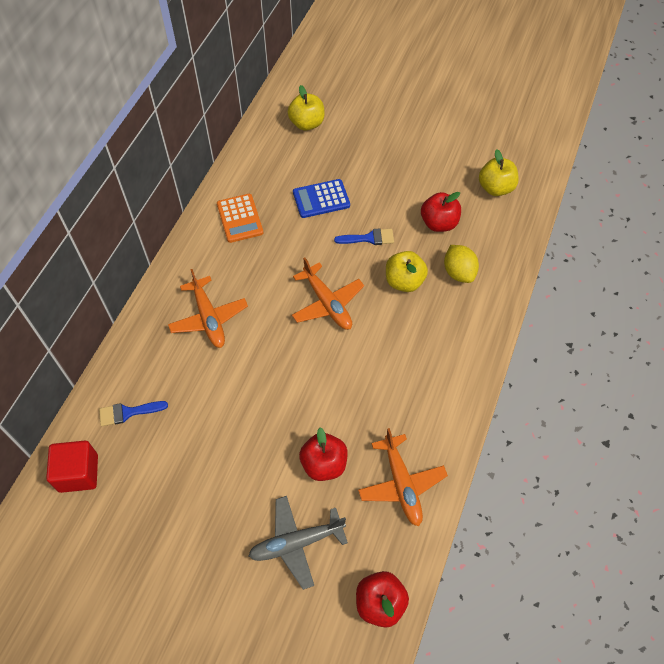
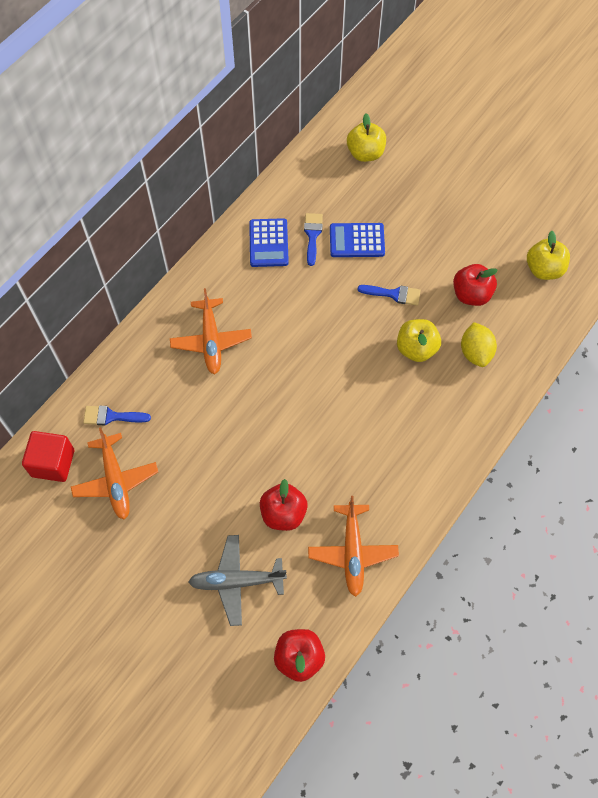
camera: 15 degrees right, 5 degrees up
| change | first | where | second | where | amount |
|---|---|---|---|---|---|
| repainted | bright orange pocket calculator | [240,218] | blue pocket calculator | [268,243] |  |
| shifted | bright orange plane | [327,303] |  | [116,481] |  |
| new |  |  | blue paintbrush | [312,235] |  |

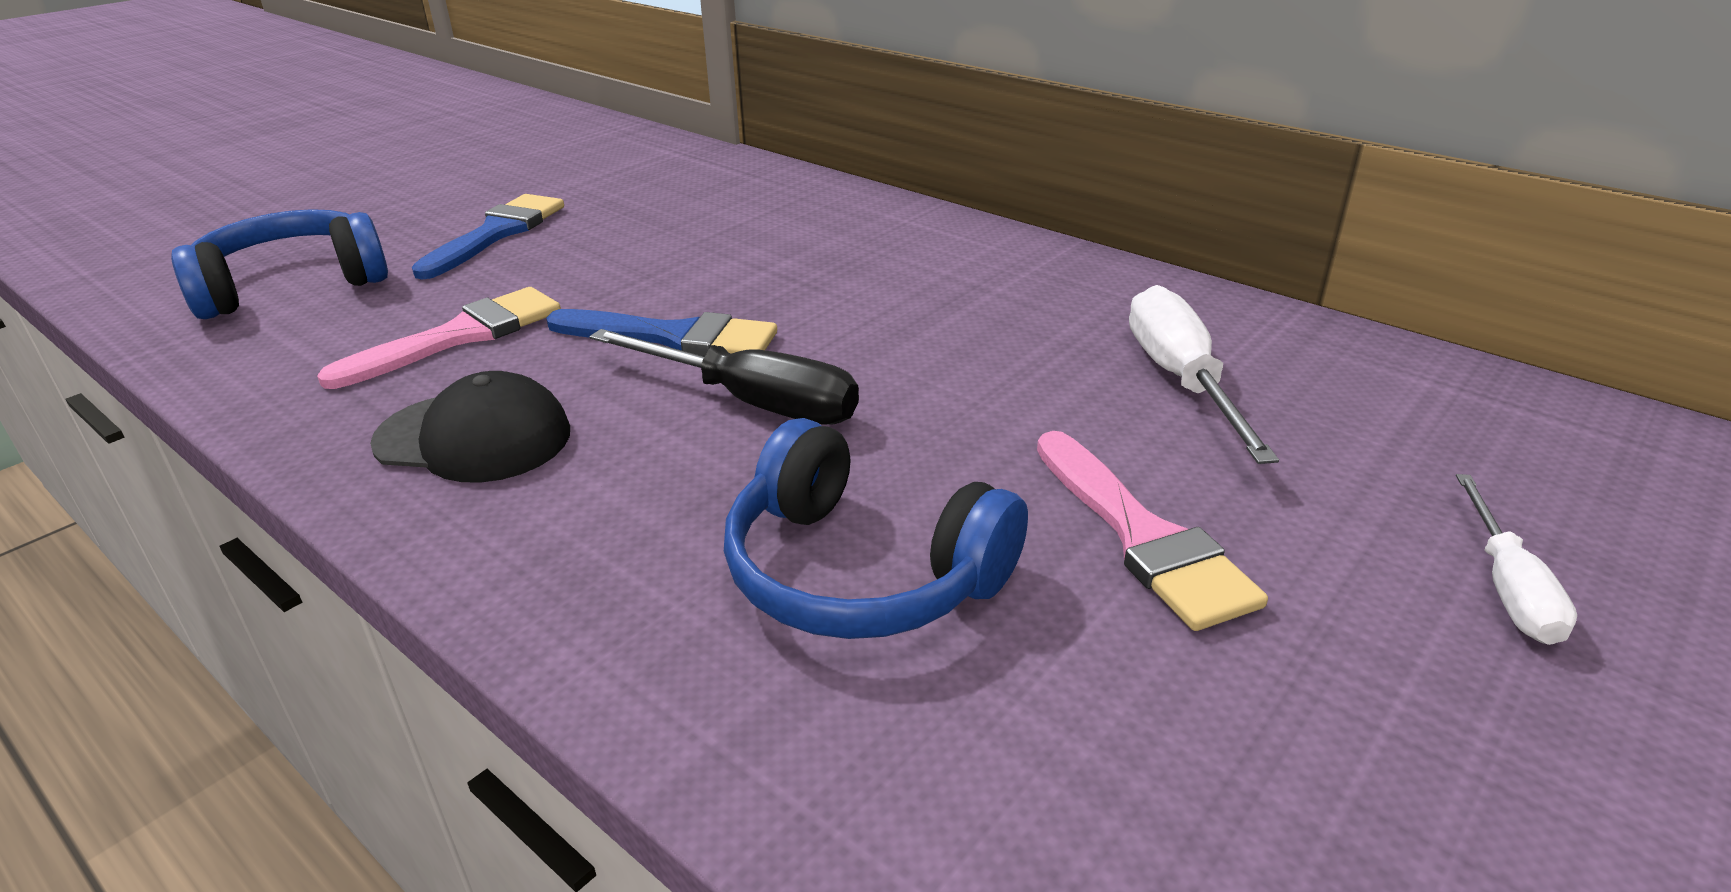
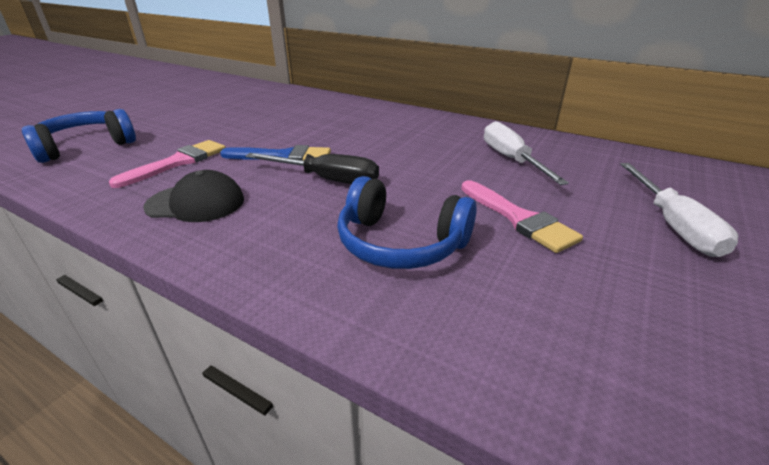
camera: 10 degrees left, 0 degrees up
| change | first | where | second | where | amount |
|---|---|---|---|---|---|
| gone | blue paintbrush | [496,233] |  |  |  |
| scaled | white hand screwdriver | [1507,587] |  | [672,225] | x1.60 |

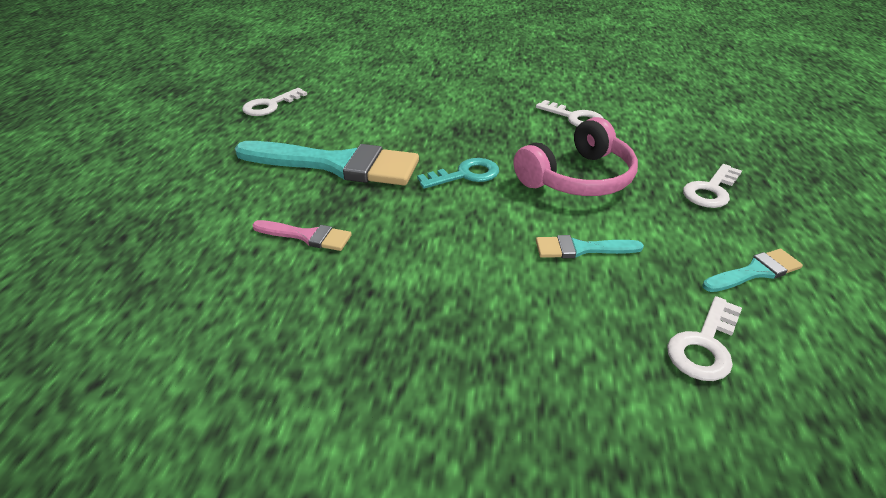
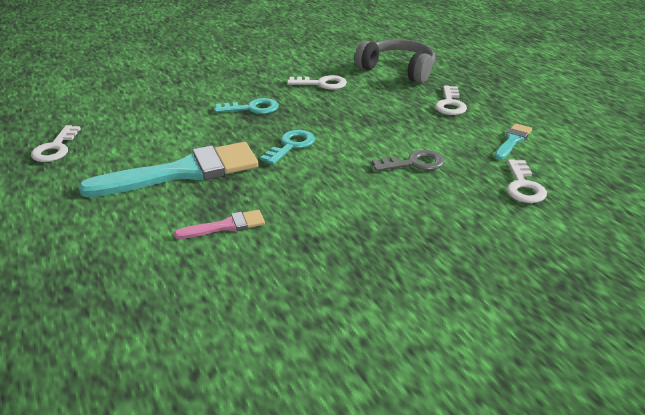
camera: 35 degrees left, 5 degrees down
| change | first | where | second | where | amount |
|---|---|---|---|---|---|
| gone | rose-pink headset | [577,178] |  |  |  |
| swapped | aqua paintbrush | [581,249] | ash-grey latchkey | [414,163] |  |
| new |  |  | aqua latchkey | [252,108] |  |
| new |  |  | ash-grey headset | [398,70] |  |

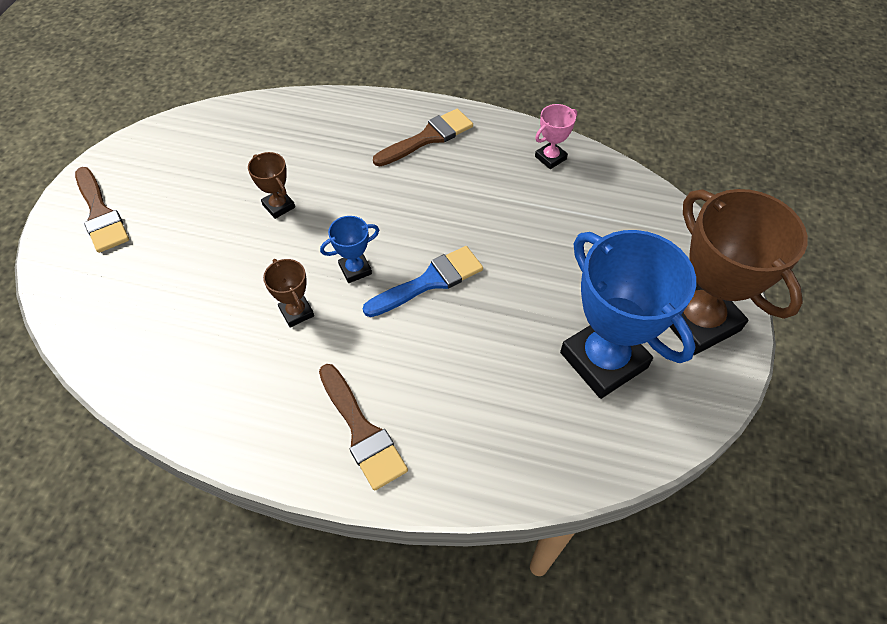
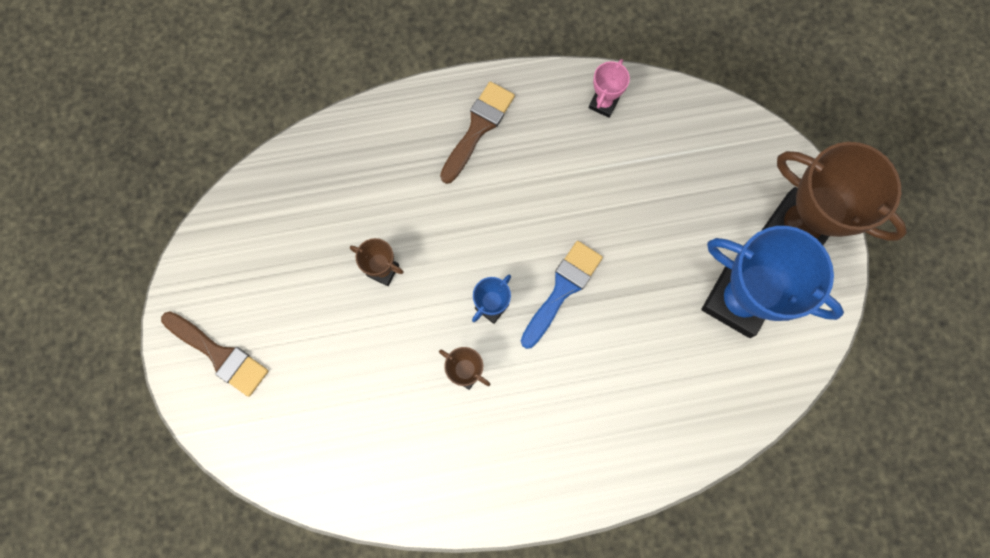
camera: 25 degrees left, 20 degrees up
| change | first | where | second | where | amount |
|---|---|---|---|---|---|
| gone | russet paintbrush | [362,431] |  |  |  |

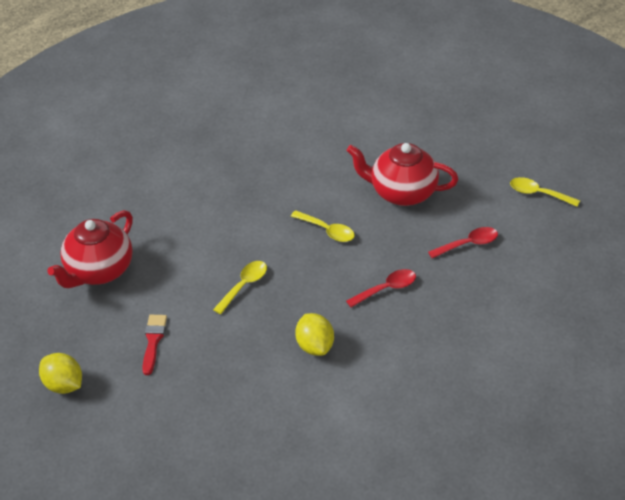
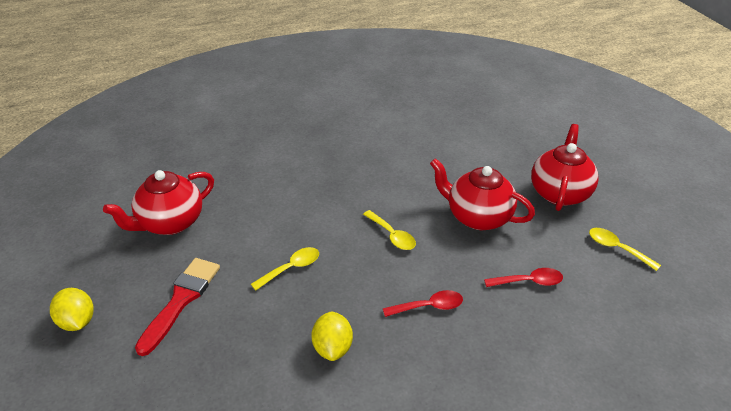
camera: 15 degrees right, 5 degrees down
| change | first | where | second | where | amount |
|---|---|---|---|---|---|
| scaled | red paintbrush | [153,341] |  | [181,300] | x1.63 |
| new |  |  | red china teapot | [560,193] |  |

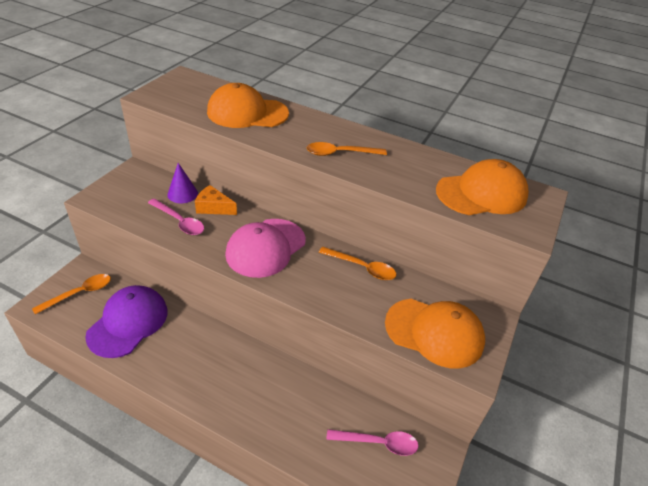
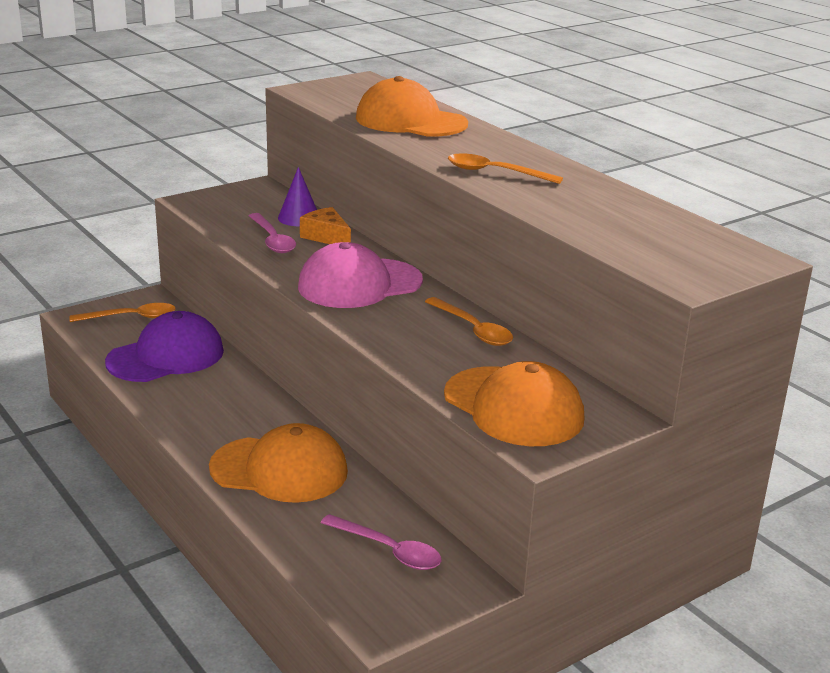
camera: 30 degrees right, 15 degrees down
| change | first | where | second | where | amount |
|---|---|---|---|---|---|
| shifted | bright orange baseball cap | [481,193] |  | [279,470] |  |

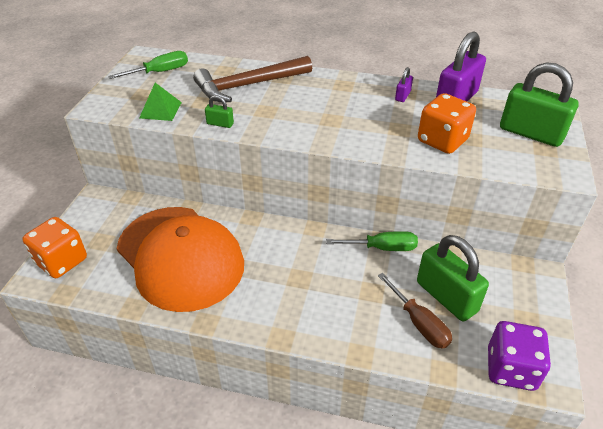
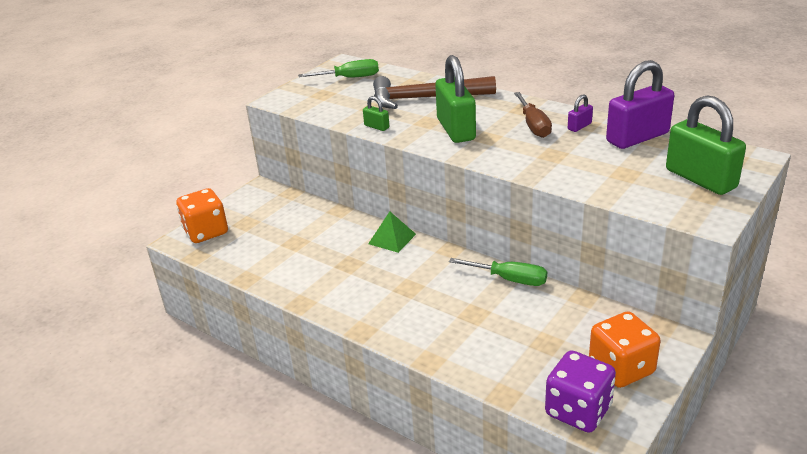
camera: 25 degrees right, 10 degrees down
| change | first | where | second | where | amount |
|---|---|---|---|---|---|
| gone | bright orange baseball cap | [180,257] |  |  |  |
| shifted | leaf-green pyramid shape | [160,110] |  | [392,239] |  |
| shifted | russet hand screwdriver | [419,323] |  | [533,125] |  |
| shifted | leaf-green lock | [446,297] |  | [456,129] |  |
| shifted | bright orange game die | [442,141] |  | [621,368] |  |

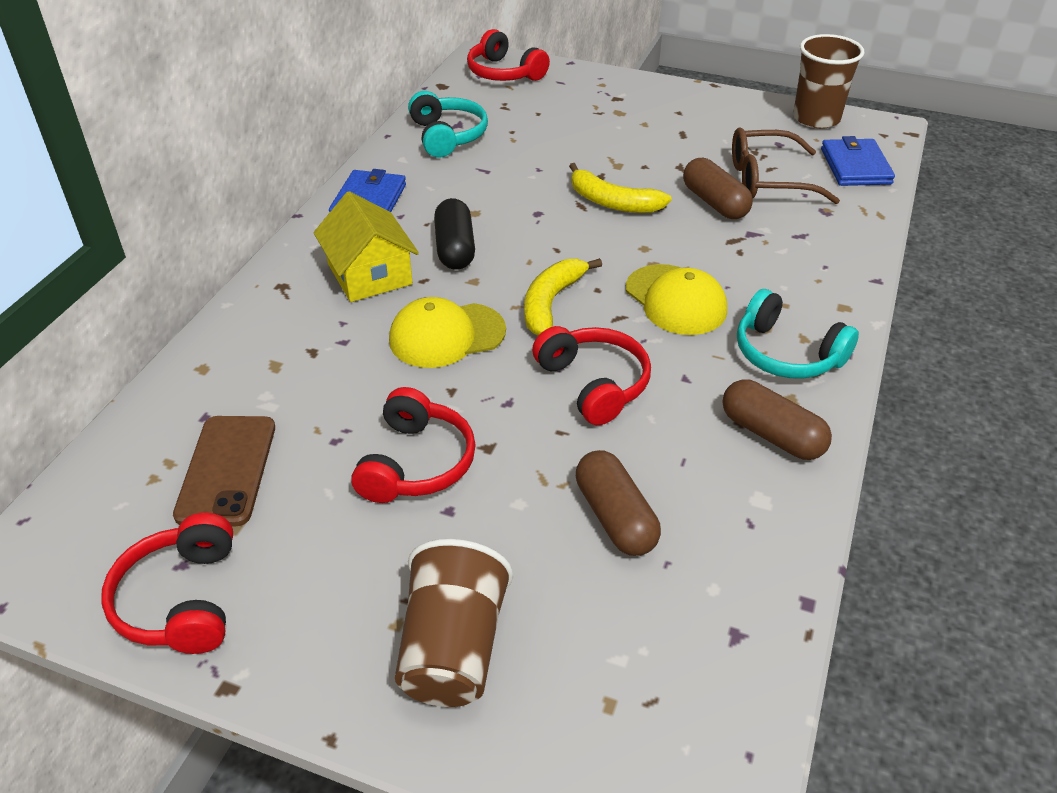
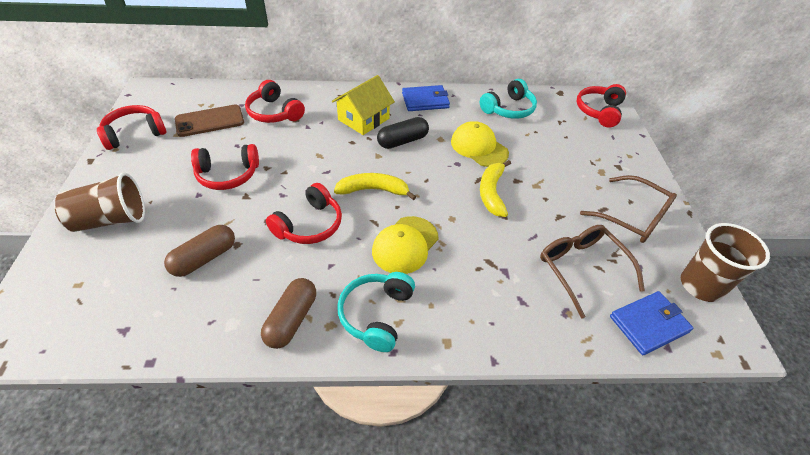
camera: 65 degrees right, 5 degrees up
| change | first | where | second | where | amount |
|---|---|---|---|---|---|
| shifted | bright yellow baseball cap | [446,335] |  | [479,147] |  |
| gone | russet pill shape | [714,203] |  |  |  |
| new |  |  | red headset | [274,112] |  |
| new |  |  | russet glasses | [633,217] |  |

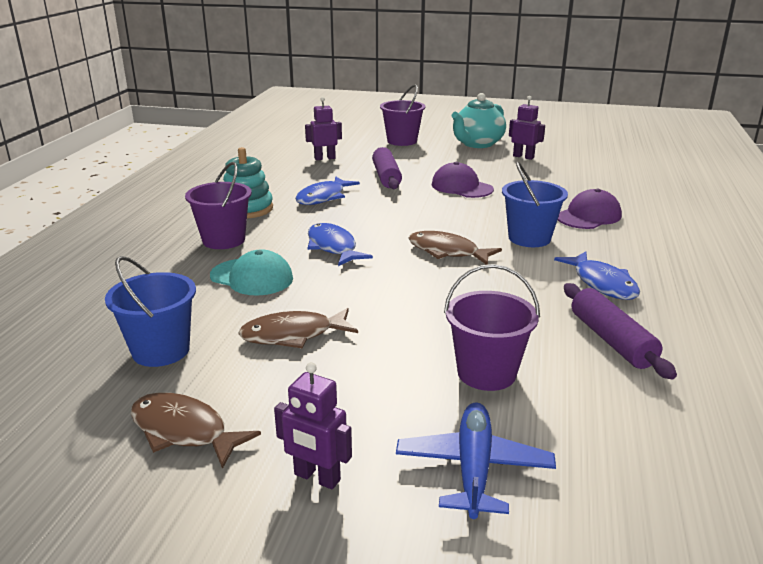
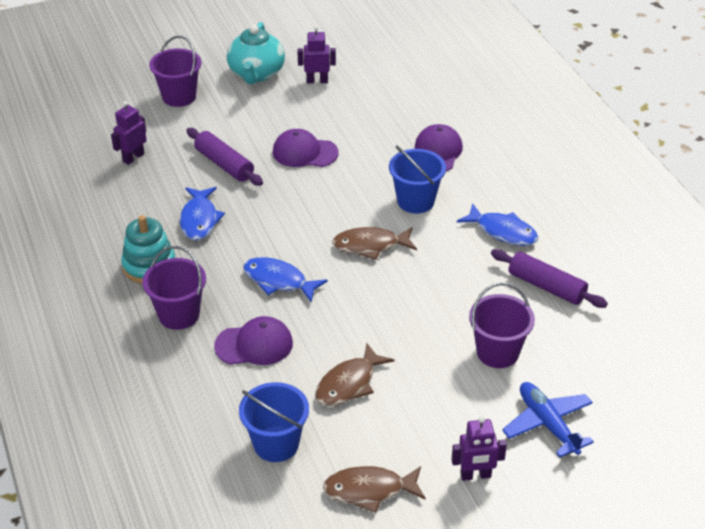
camera: 35 degrees left, 15 degrees up
| change | first | where | second | where | amount |
|---|---|---|---|---|---|
| repainted | aqua baseball cap | [252,277] | purple baseball cap | [254,345] |  |

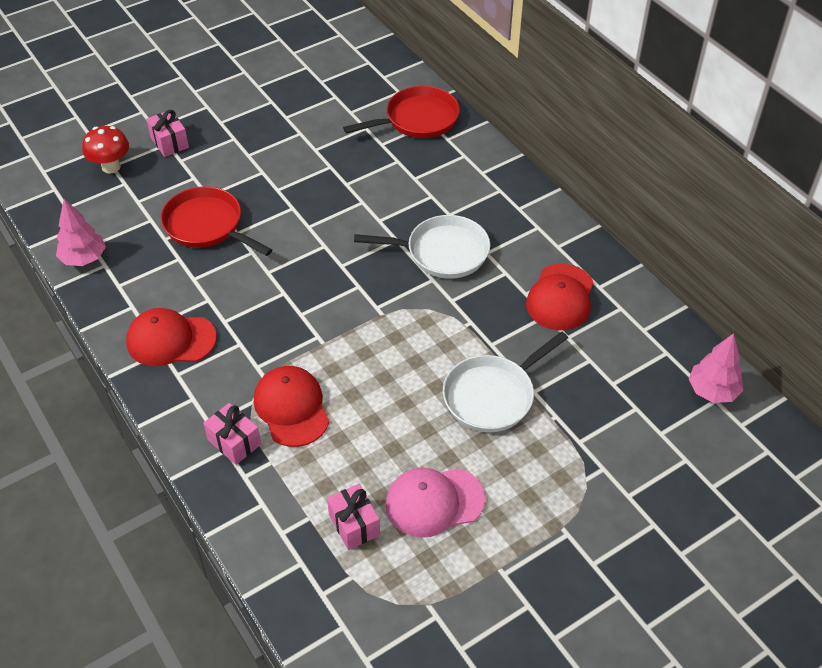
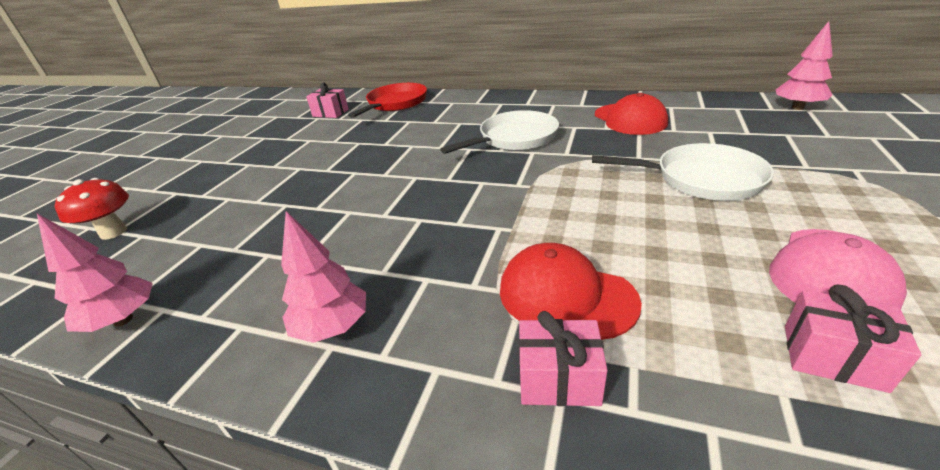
camera: 35 degrees left, 15 degrees down
| change | first | where | second | where | amount |
|---|---|---|---|---|---|
| swapped | red baseball cap | [171,340] | rose-pink fir tree | [332,327] |  |
| shifted | rose-pink present | [169,142] |  | [330,113] |  |
| gone | red skillet | [207,226] |  |  |  |
| rotated | white skillet | [493,395] |  | [701,179] | 90 degrees counterclockwise |

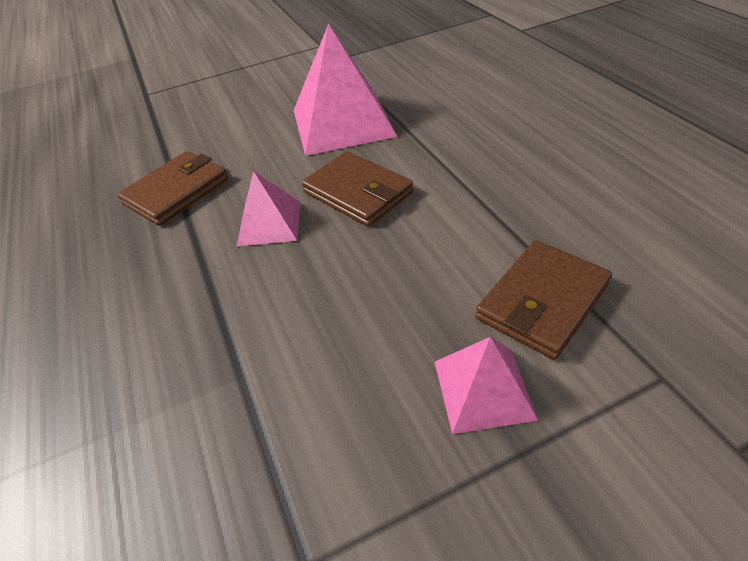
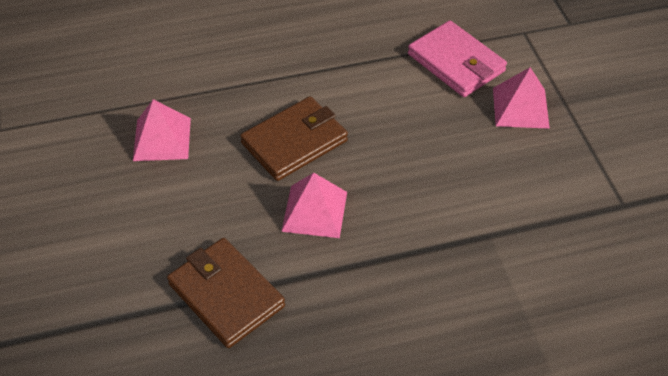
camera: 85 degrees left, 5 degrees up
| change | first | where | second | where | amount |
|---|---|---|---|---|---|
| scaled | rose-pink pyramid shape | [342,122] |  | [162,139] | x0.54 |
| repainted | russet card wallet | [542,301] | rose-pink card wallet | [456,63] |  |

